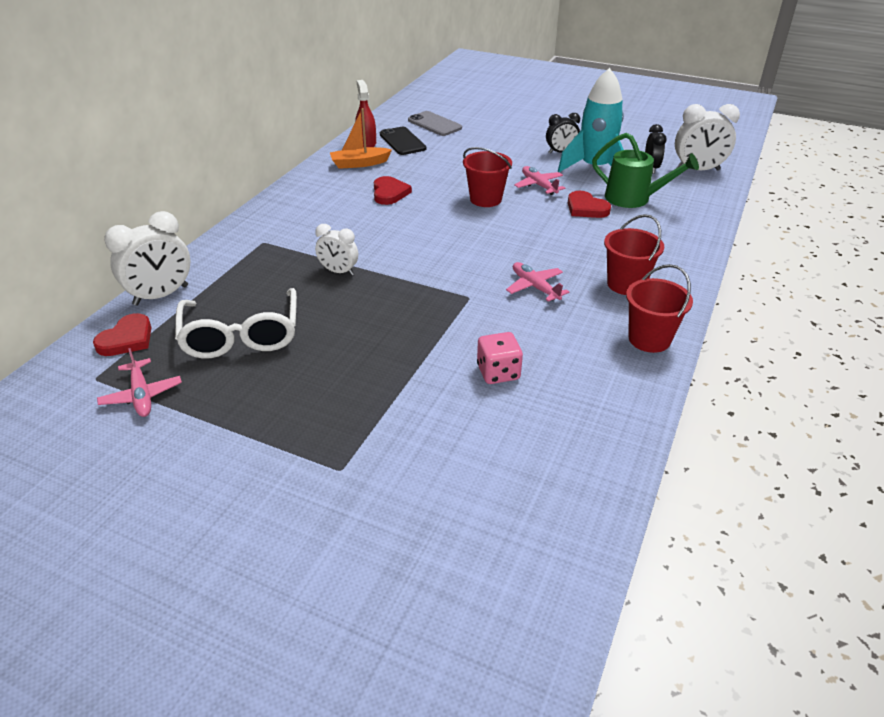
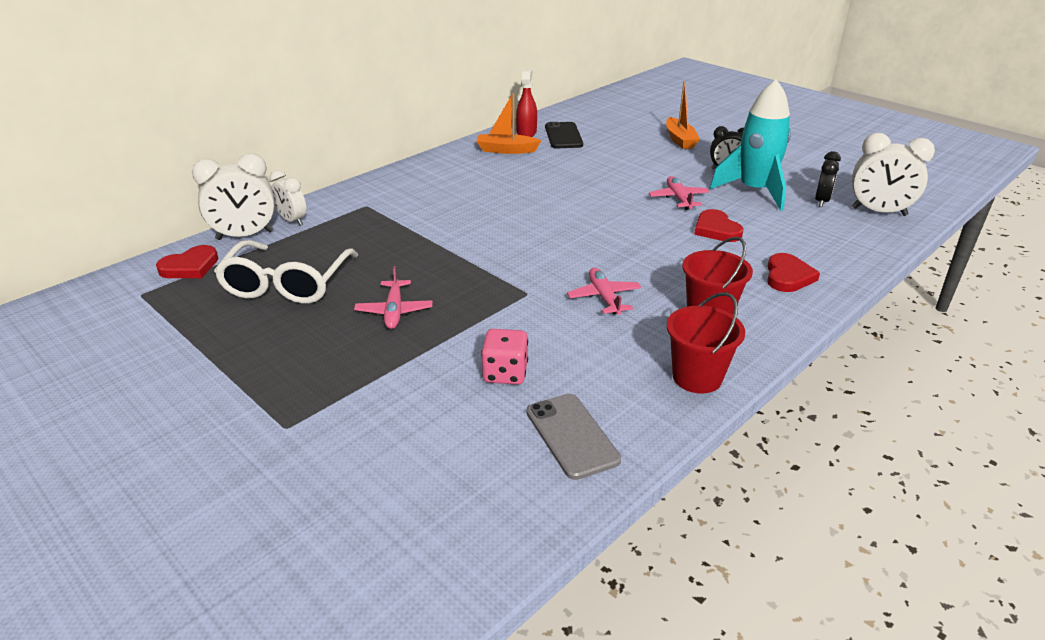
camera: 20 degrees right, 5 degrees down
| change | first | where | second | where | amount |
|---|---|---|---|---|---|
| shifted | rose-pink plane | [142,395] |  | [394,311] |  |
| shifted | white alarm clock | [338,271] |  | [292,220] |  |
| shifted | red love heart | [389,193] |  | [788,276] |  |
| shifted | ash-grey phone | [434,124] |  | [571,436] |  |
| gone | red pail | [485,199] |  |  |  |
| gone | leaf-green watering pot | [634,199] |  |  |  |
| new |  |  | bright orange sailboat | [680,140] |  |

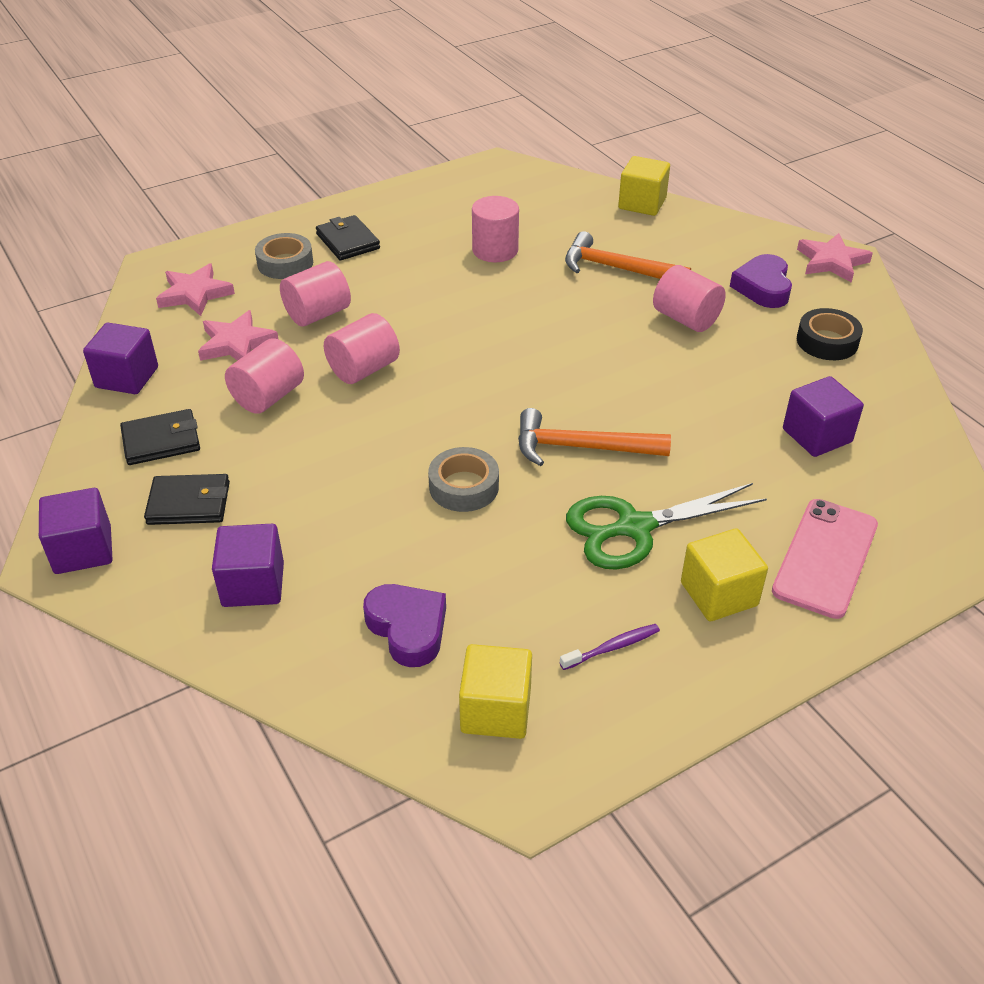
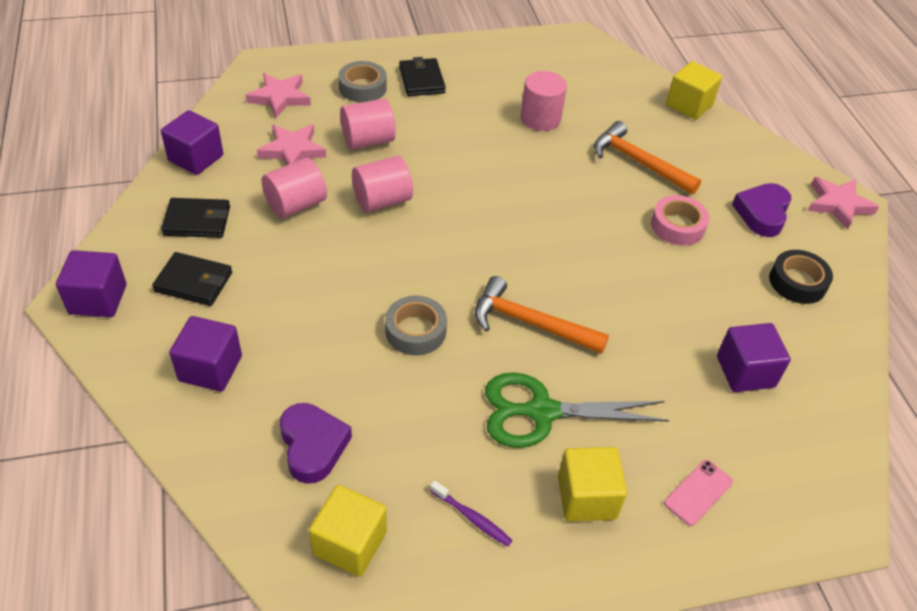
camera: 15 degrees right, 5 degrees up
| change | first | where | second | where | amount |
|---|---|---|---|---|---|
| rotated | purple toothbrush | [612,647] |  | [472,518] | 45 degrees clockwise |
| swapped | rose-pink cylinder | [686,319] | rose-pink roll of tape | [677,226] |  |
| scaled | rose-pink phone | [825,557] |  | [698,492] | x0.54 |

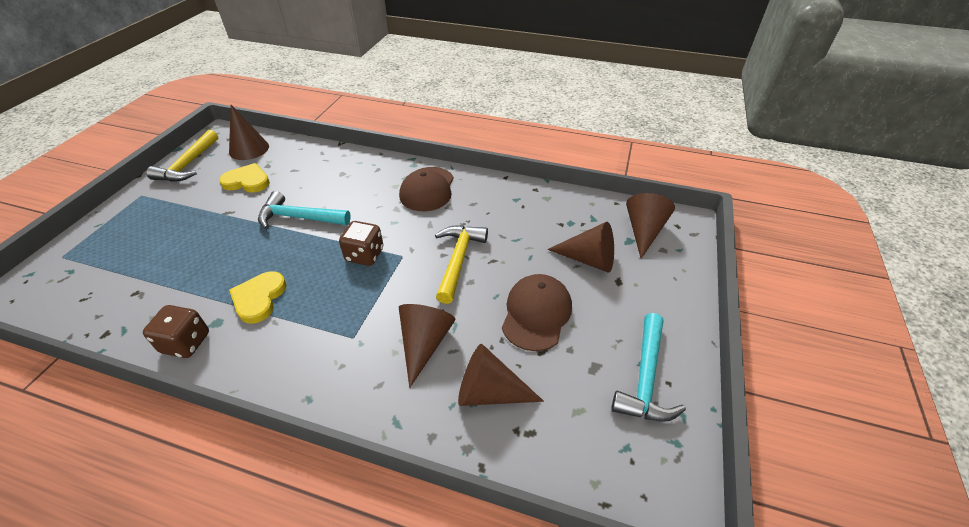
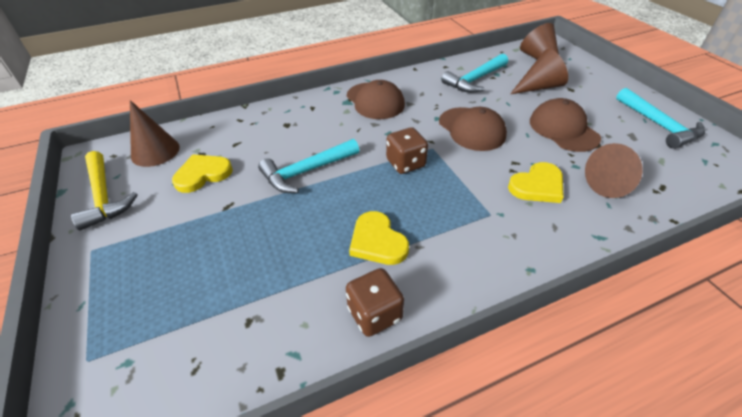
camera: 40 degrees left, 0 degrees up
| change | first | where | second | where | amount |
|---|---|---|---|---|---|
| swapped | russet cone shape | [424,344] | bright yellow love heart | [537,186] |  |
| swapped | bright yellow hammer | [458,260] | russet baseball cap | [471,129] |  |
| new |  |  | aqua hammer | [475,80] |  |

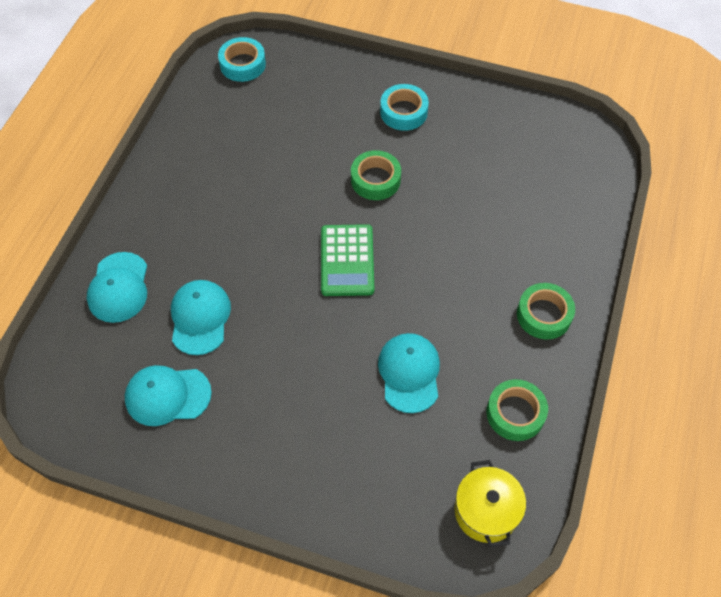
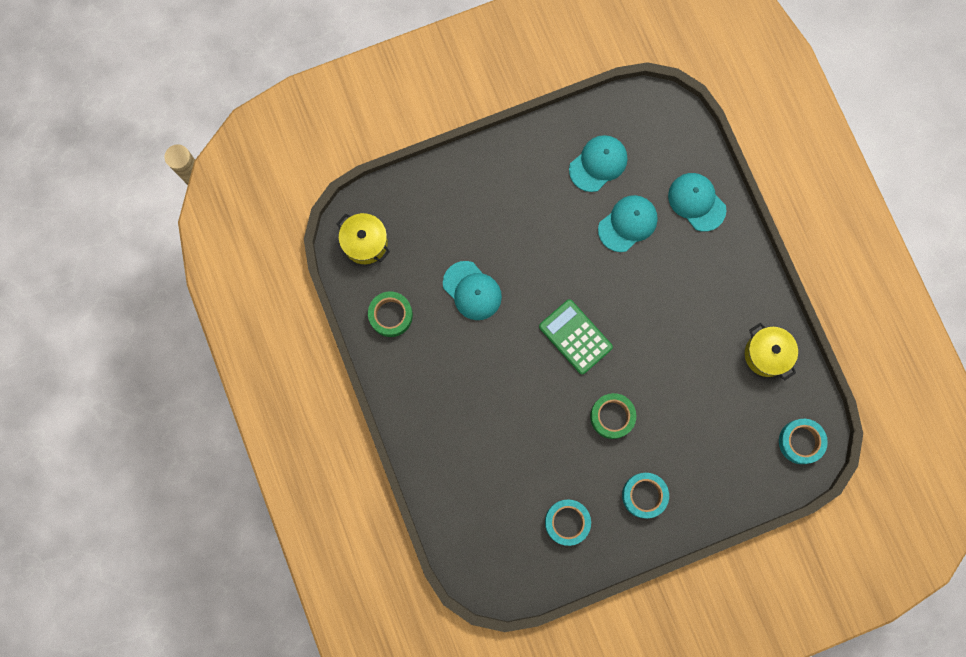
camera: 140 degrees right, 20 degrees up
| change | first | where | second | where | amount |
|---|---|---|---|---|---|
| rotated | aqua baseball cap | [200,318] |  | [628,224] | 90 degrees counterclockwise |
| gone | leaf-green roll of tape | [544,315] |  |  |  |
| new |  |  | aqua roll of tape | [567,522] |  |
| new |  |  | bright yellow pot | [766,354] |  |

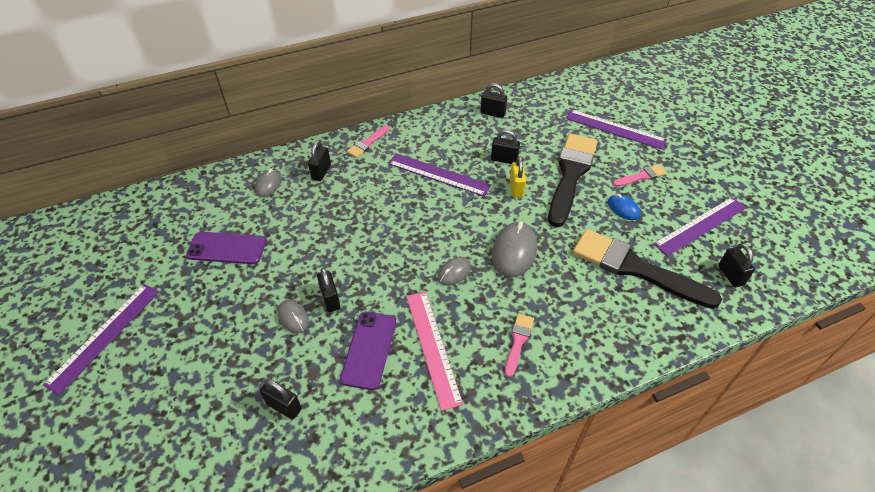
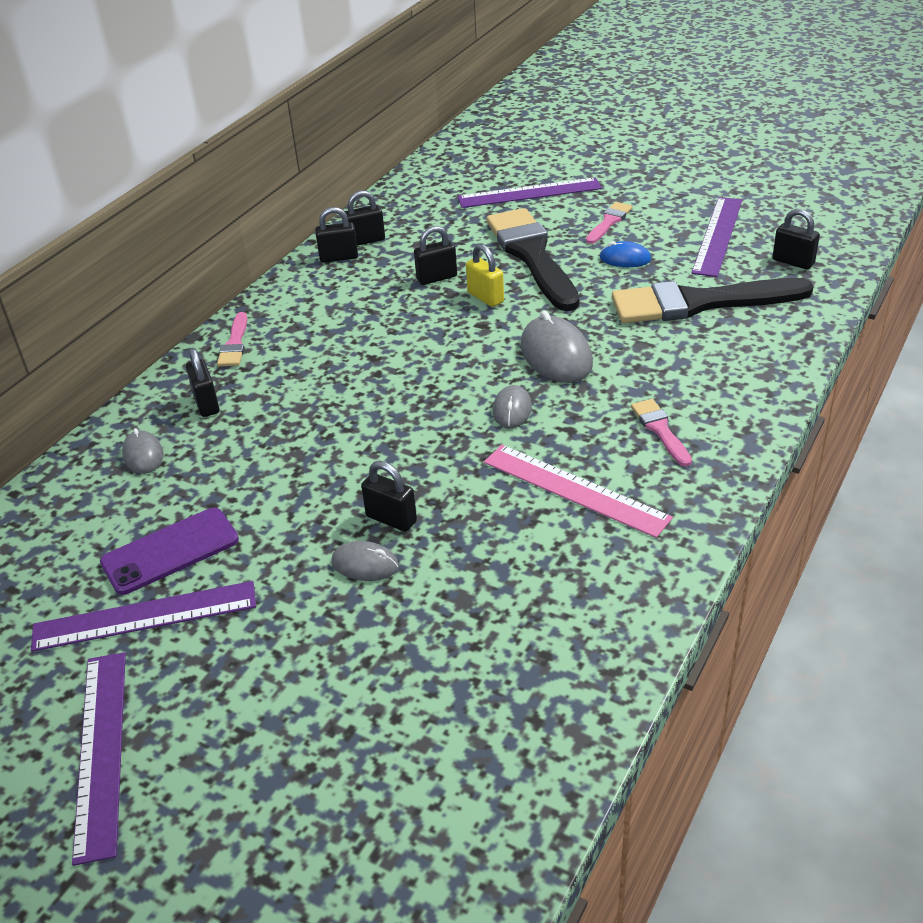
camera: 35 degrees left, 10 degrees down
| change | first | where | second | where | amount |
|---|---|---|---|---|---|
| shifted | jet-black lock | [284,406] |  | [339,257] |  |
| gone | purple phone | [369,350] |  |  |  |
| shifted | purple ruler | [439,174] |  | [145,616] |  |

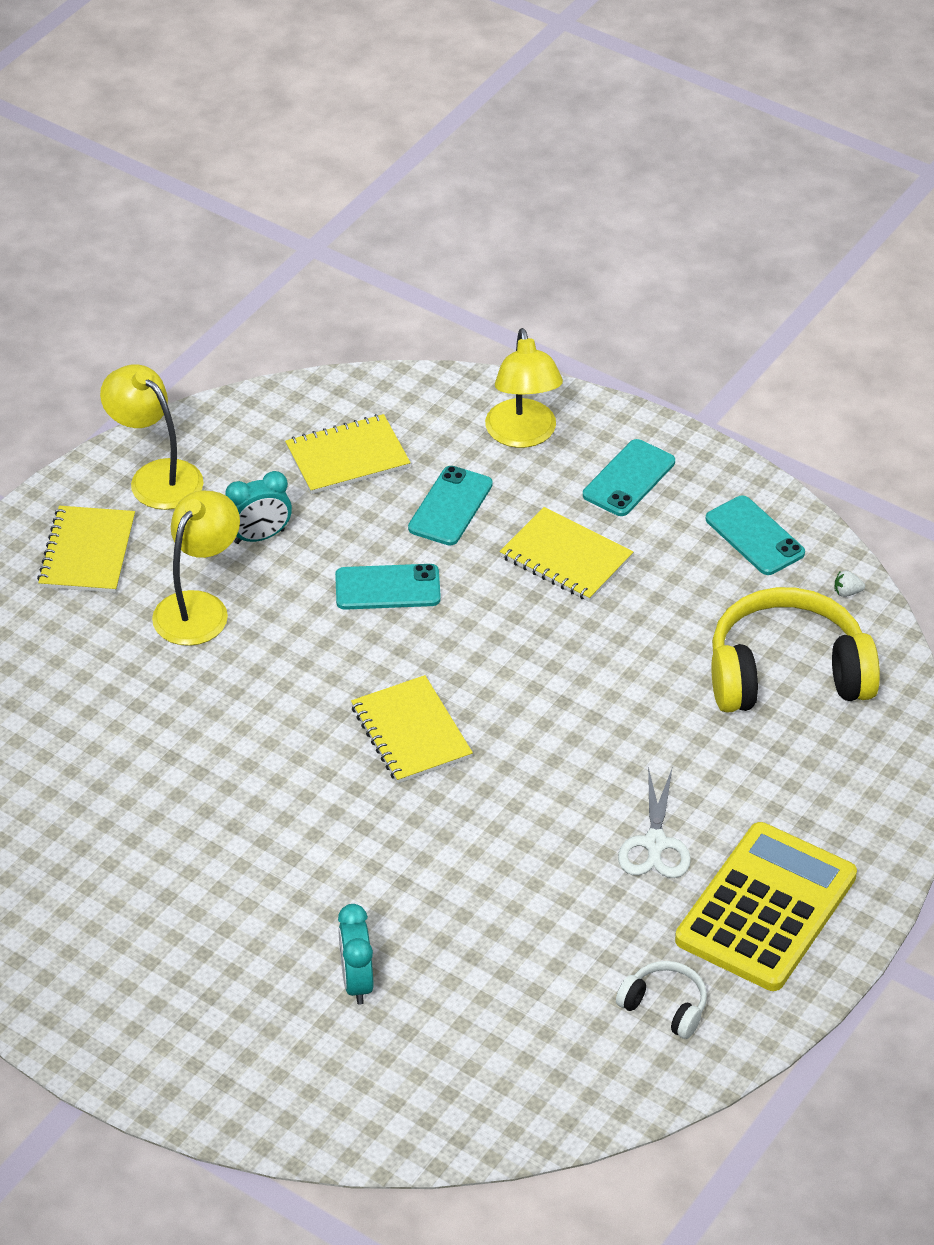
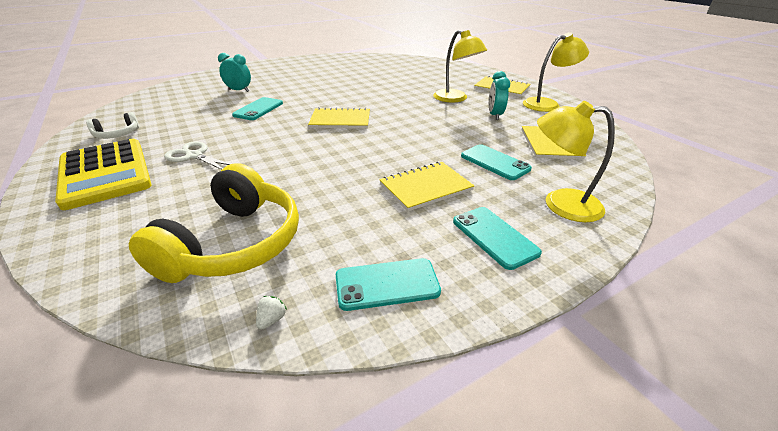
camera: 115 degrees right, 10 degrees down
| change | first | where | second | where | amount |
|---|---|---|---|---|---|
| shifted | aqua phone | [387,588] |  | [258,109] |  |

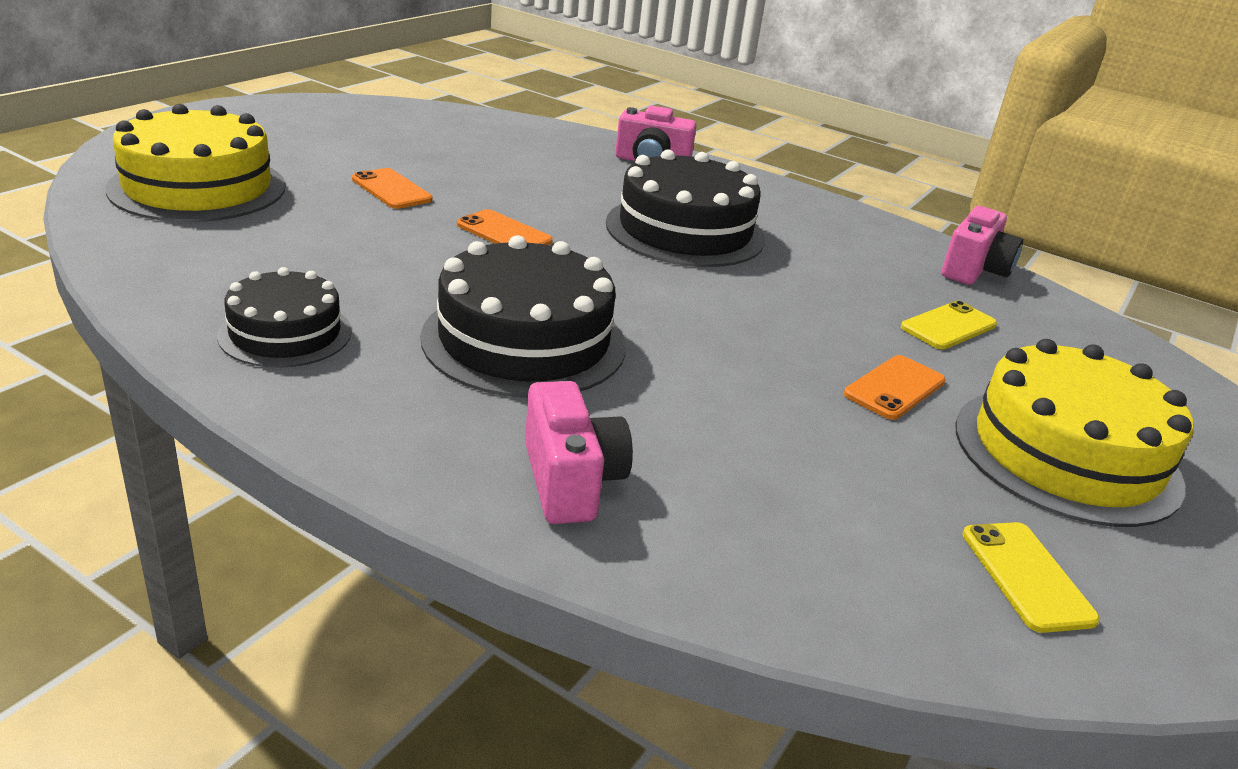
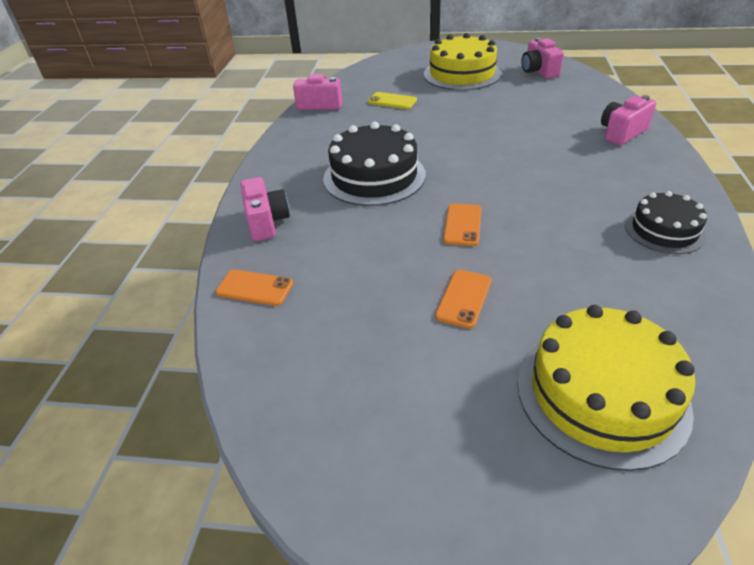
camera: 110 degrees left, 10 degrees up
| change | first | where | second | where | amount |
|---|---|---|---|---|---|
| gone | jet-black cake | [524,341] |  |  |  |
| shifted | bright orange phone | [894,388] |  | [255,288] |  |
| swapped | bright yellow phone | [1026,576] | rose-pink photo camera | [538,71] |  |

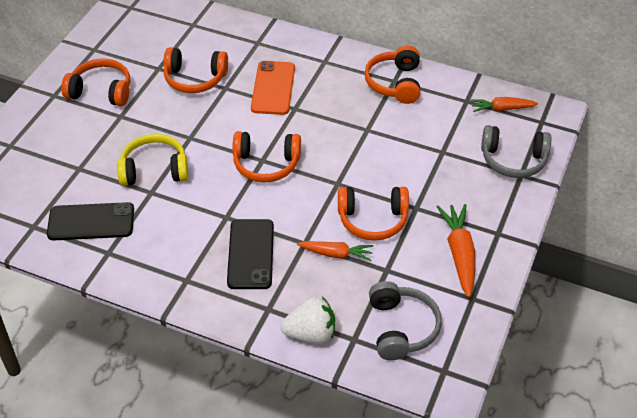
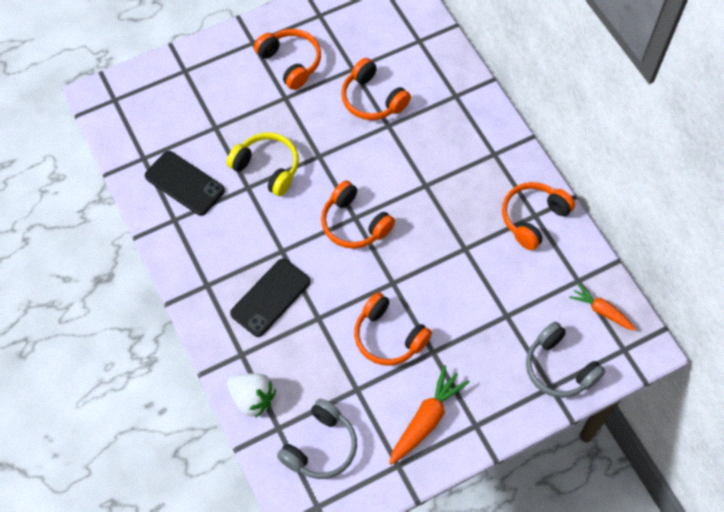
camera: 40 degrees right, 15 degrees up
| change | first | where | second | where | amount |
|---|---|---|---|---|---|
| gone | bright orange phone | [273,88] |  |  |  |
| gone | bright orange carrot | [336,254] |  |  |  |

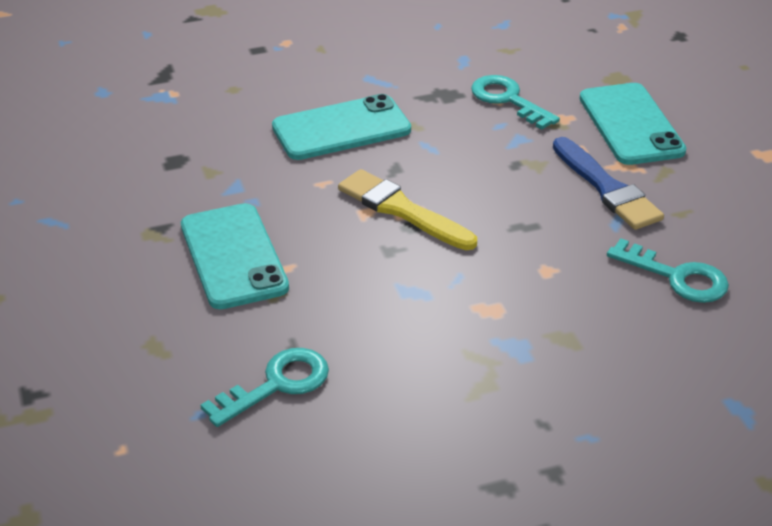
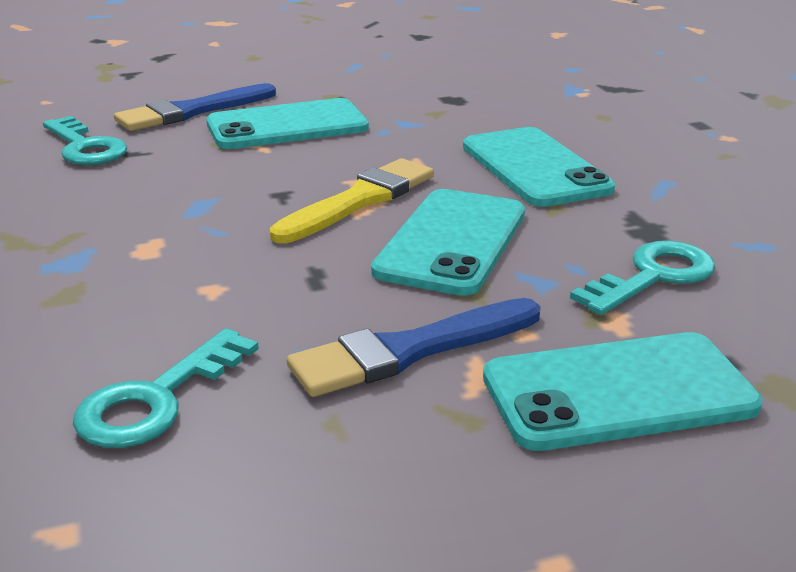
camera: 90 degrees right, 10 degrees down
| change | first | where | second | where | amount |
|---|---|---|---|---|---|
| new |  |  | blue paintbrush | [192,111] |  |
| new |  |  | aqua phone | [452,242] |  |

